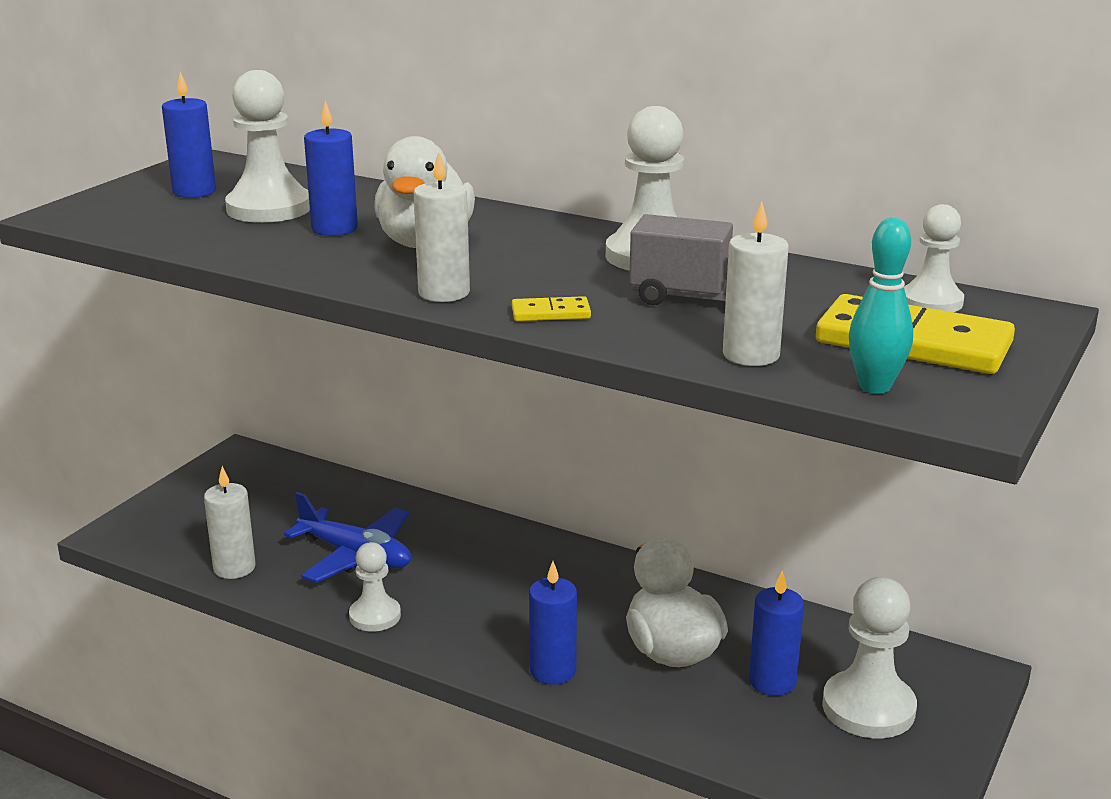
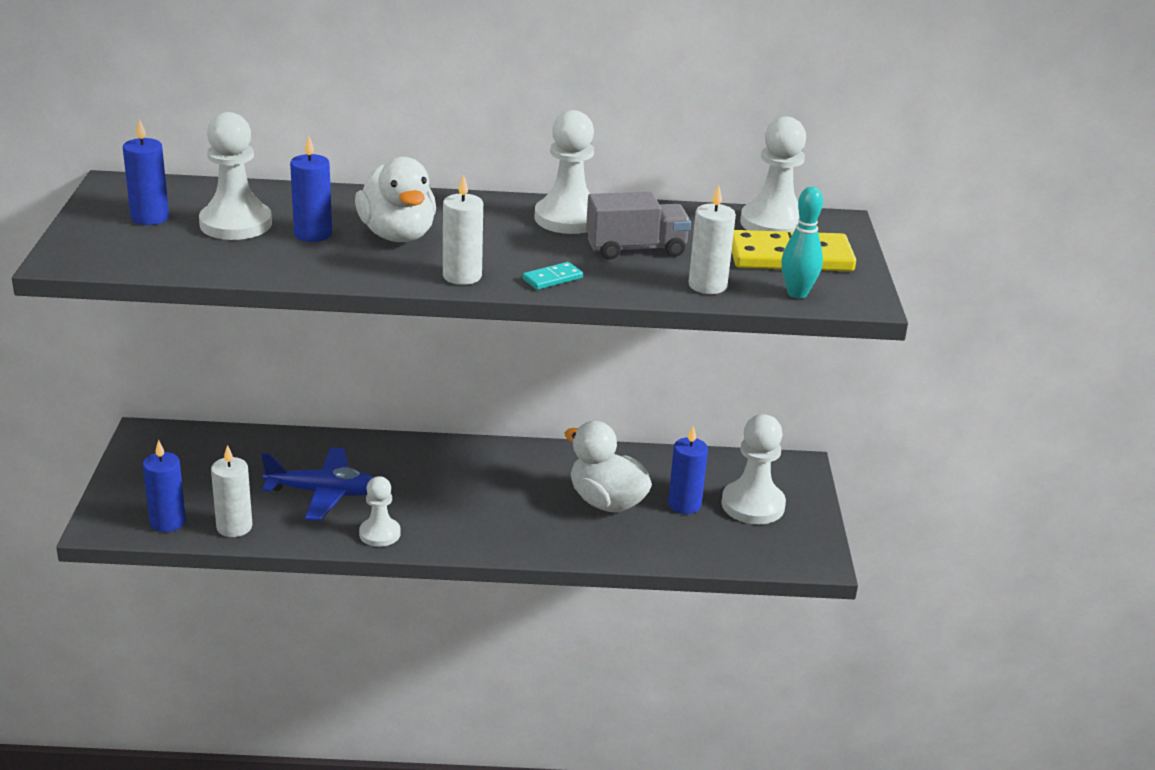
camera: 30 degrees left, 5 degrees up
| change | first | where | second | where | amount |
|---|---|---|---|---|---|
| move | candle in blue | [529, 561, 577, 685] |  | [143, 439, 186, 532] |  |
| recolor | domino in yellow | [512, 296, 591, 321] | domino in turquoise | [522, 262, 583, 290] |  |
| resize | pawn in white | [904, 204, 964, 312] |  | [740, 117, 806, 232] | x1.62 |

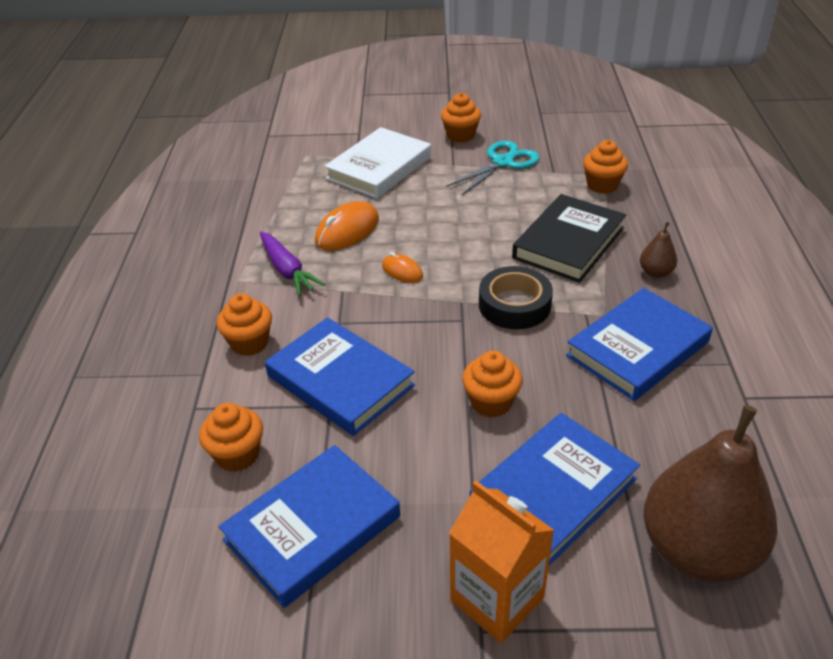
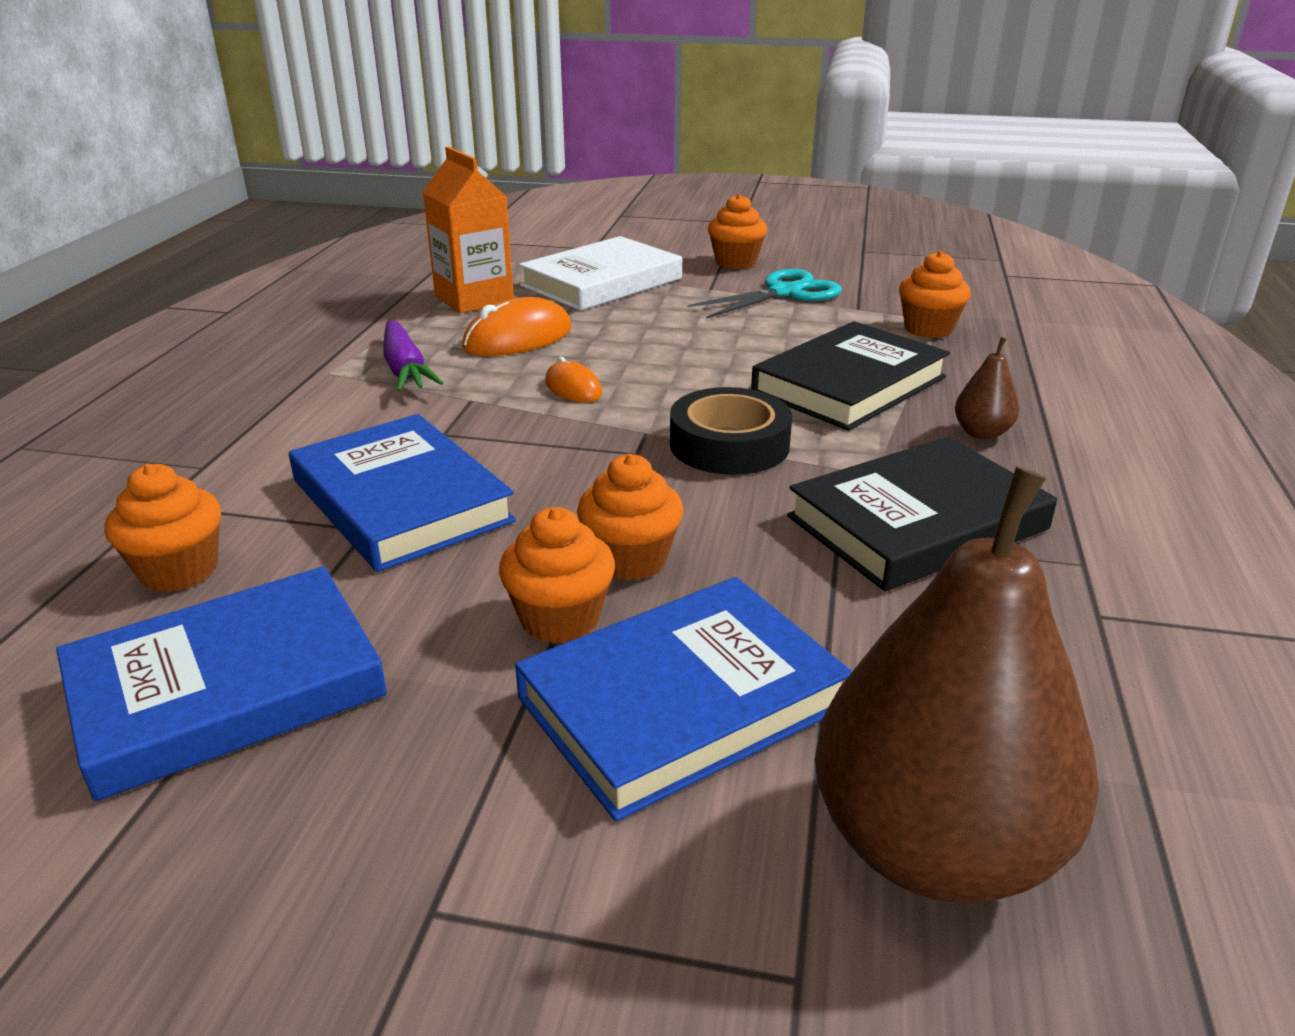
camera: 10 degrees right, 10 degrees down
| change | first | where | second | where | amount |
|---|---|---|---|---|---|
| move | carton in orange | [449, 481, 554, 643] |  | [423, 146, 514, 313] |  |
| move | cupcake in orange | [217, 293, 272, 356] |  | [499, 507, 615, 644] |  |
| recolor | book in blue | [566, 288, 713, 401] | book in black | [787, 437, 1057, 591] |  |

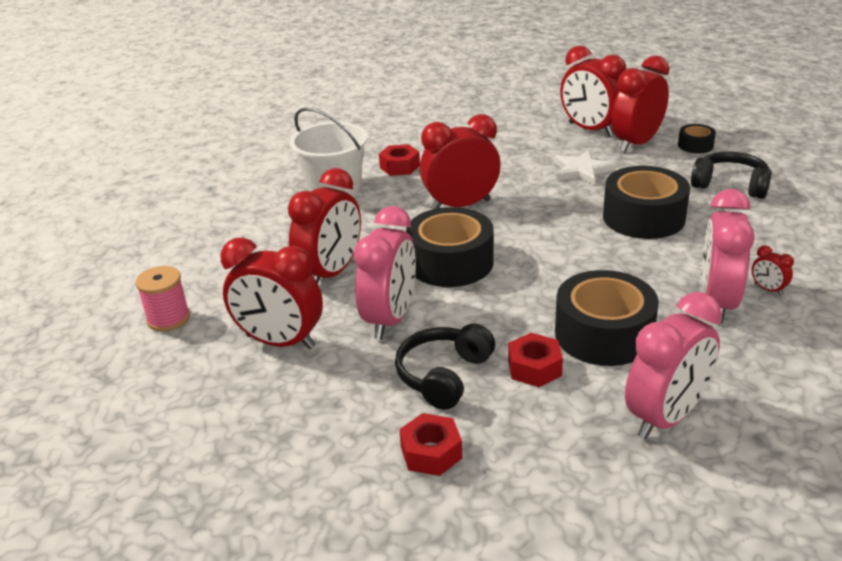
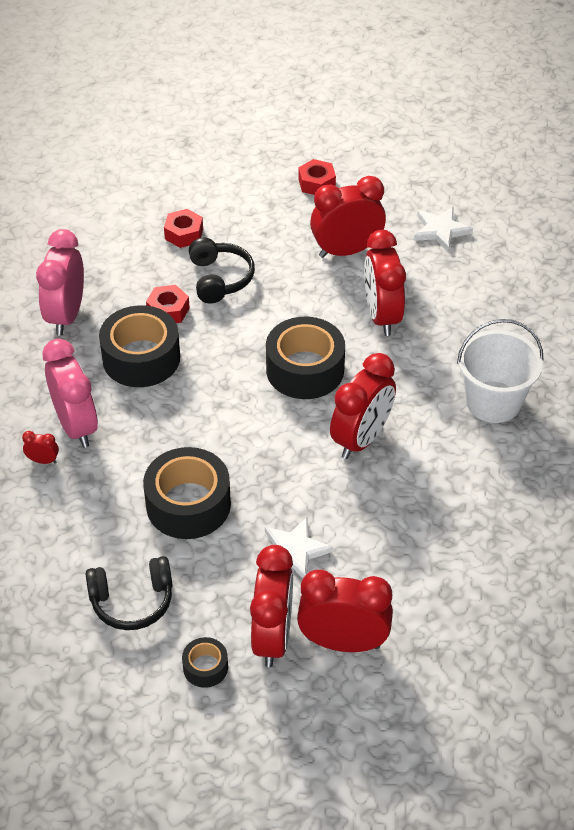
camera: 140 degrees right, 15 degrees up
| change | first | where | second | where | amount |
|---|---|---|---|---|---|
| move | nut in red | [379, 144, 420, 176] |  | [298, 159, 336, 195] |  |
| replace | spool in pink | [135, 266, 190, 331] | star in white | [414, 206, 473, 252] |  |
| delete | clock in pink | [354, 206, 416, 339] |  |  |  |

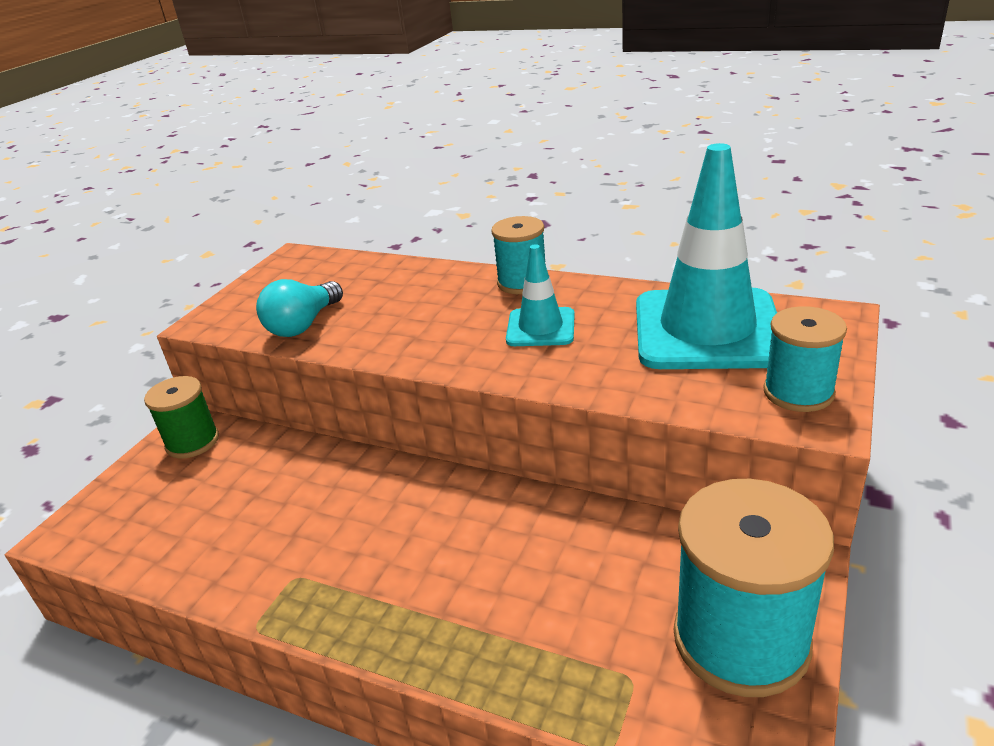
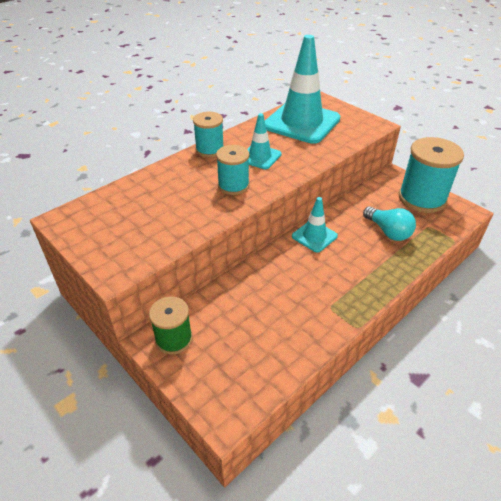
camera: 70 degrees left, 10 degrees up
| change | first | where | second | where | amount |
|---|---|---|---|---|---|
| move | spool in turquoise | [763, 306, 847, 412] |  | [216, 145, 250, 195] |  |
| insert |  |  | traffic cone in turquoise | [292, 197, 338, 252] |  |
| move | light bulb in turquoise | [256, 279, 343, 337] |  | [363, 206, 416, 241] |  |

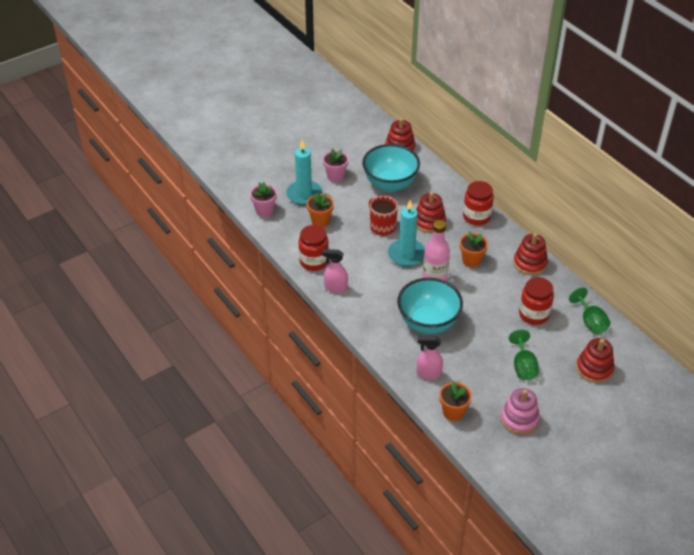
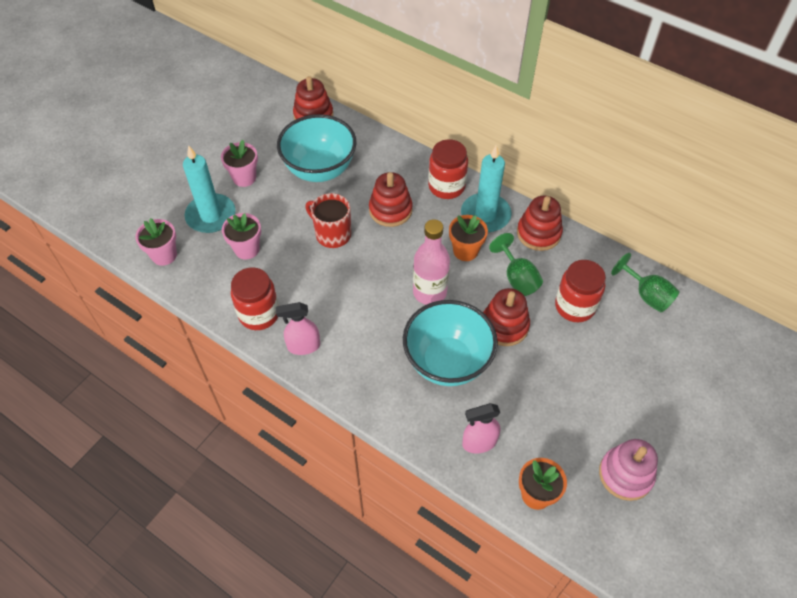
camera: 20 degrees left, 10 degrees up
| change | first | where | second | where | amount |
|---|---|---|---|---|---|
| recolor | flower pot in orange | [307, 193, 334, 227] | flower pot in pink | [222, 213, 261, 259] |  |
| move | candle in turquoise | [388, 200, 425, 267] |  | [461, 145, 511, 232] |  |
| move | stacking toy in red | [576, 338, 614, 383] |  | [483, 288, 530, 346] |  |
| move | goblet in green | [509, 329, 539, 380] |  | [489, 233, 543, 296] |  |

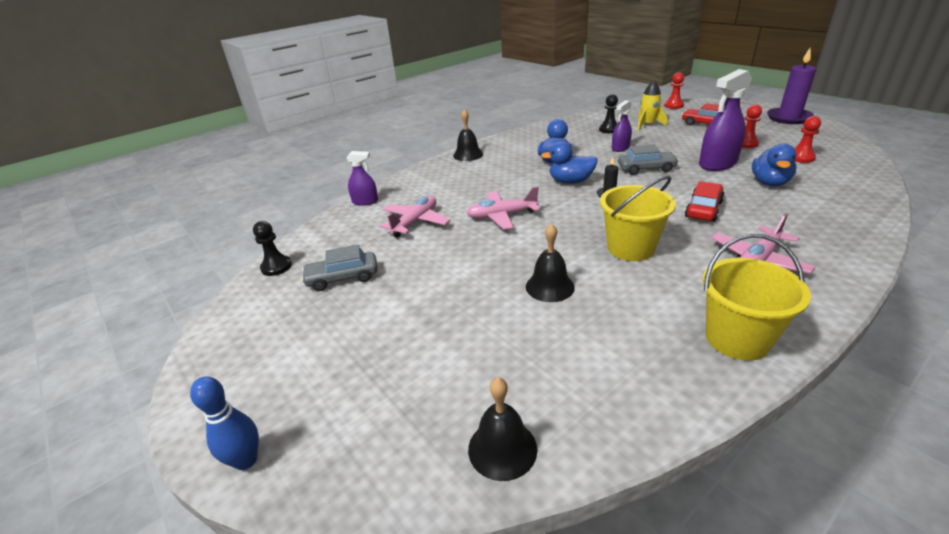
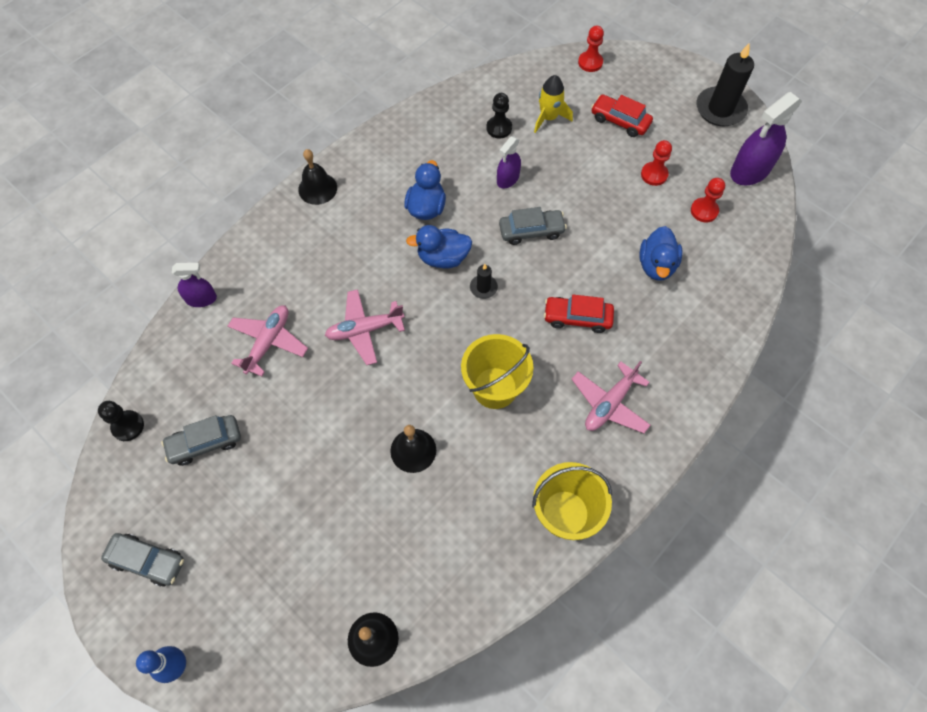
camera: 10 degrees left, 30 degrees up
| change | first | where | second | where | amount |
|---|---|---|---|---|---|
| insert |  |  | car in grey | [101, 533, 184, 587] |  |
| rotate | car in red | [685, 181, 725, 222] |  | [544, 295, 614, 333] | 105 degrees counterclockwise |
| recolor | candle in purple | [767, 48, 816, 124] | candle in black | [696, 43, 754, 126] |  |
| move | spray bottle in purple | [699, 69, 752, 171] |  | [730, 92, 802, 185] |  |

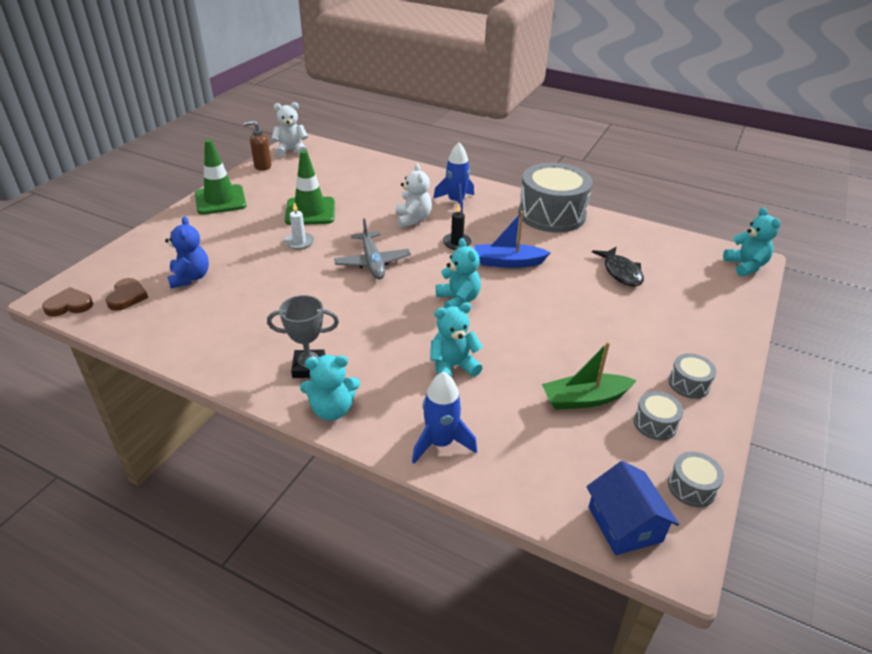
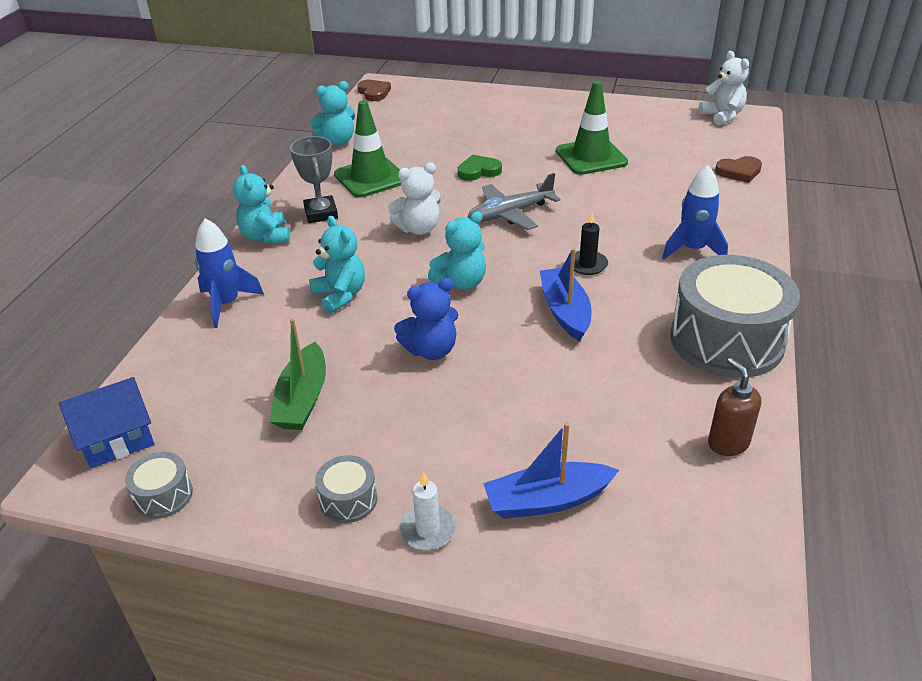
camera: 80 degrees right, 0 degrees up
| change | first | where | second | where | amount |
|---|---|---|---|---|---|
| rotate | boat in green | [542, 342, 637, 410] |  | [270, 318, 326, 430] | 150 degrees counterclockwise |
| move | teddy bear in turquoise | [723, 207, 781, 276] |  | [310, 81, 356, 146] |  |
| move | traffic cone in green | [195, 139, 246, 215] |  | [334, 100, 401, 198] |  |
| move | teddy bear in white | [396, 164, 432, 228] |  | [388, 162, 441, 235] |  |
| move | teddy bear in blue | [165, 216, 209, 288] |  | [394, 278, 458, 360] |  |
| move | candle in white | [284, 202, 314, 249] |  | [400, 472, 456, 550] |  |
| insert |  |  | heart in green | [458, 155, 502, 181] |  |
| insert |  |  | boat in blue | [483, 422, 619, 519] |  |
| move | soap dispenser in brown | [244, 121, 271, 171] |  | [708, 358, 761, 456] |  |
| move | heart in brown | [106, 278, 148, 311] |  | [715, 156, 762, 183] |  |
| delete | fish in black | [592, 247, 644, 287] |  |  |  |
| delete | drum in grey | [634, 391, 683, 440] |  |  |  |

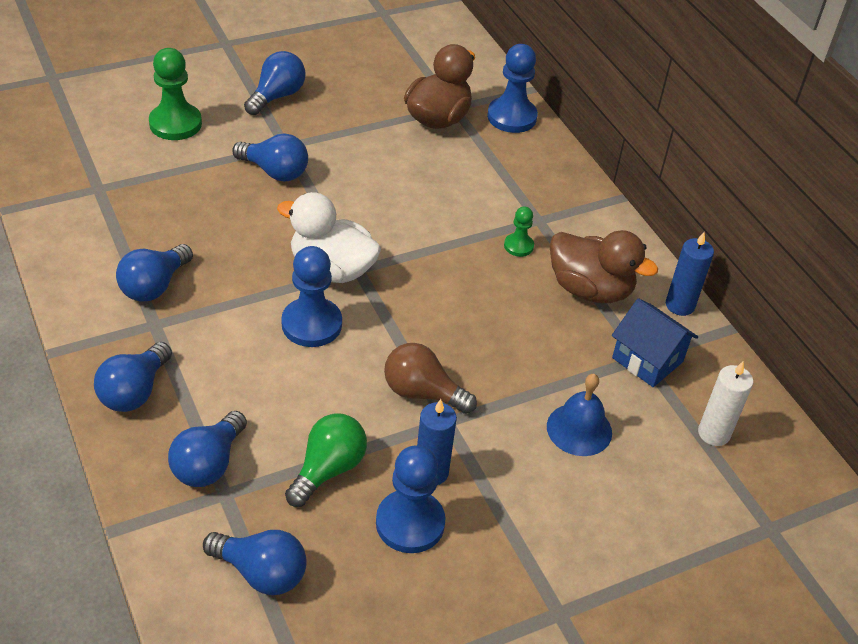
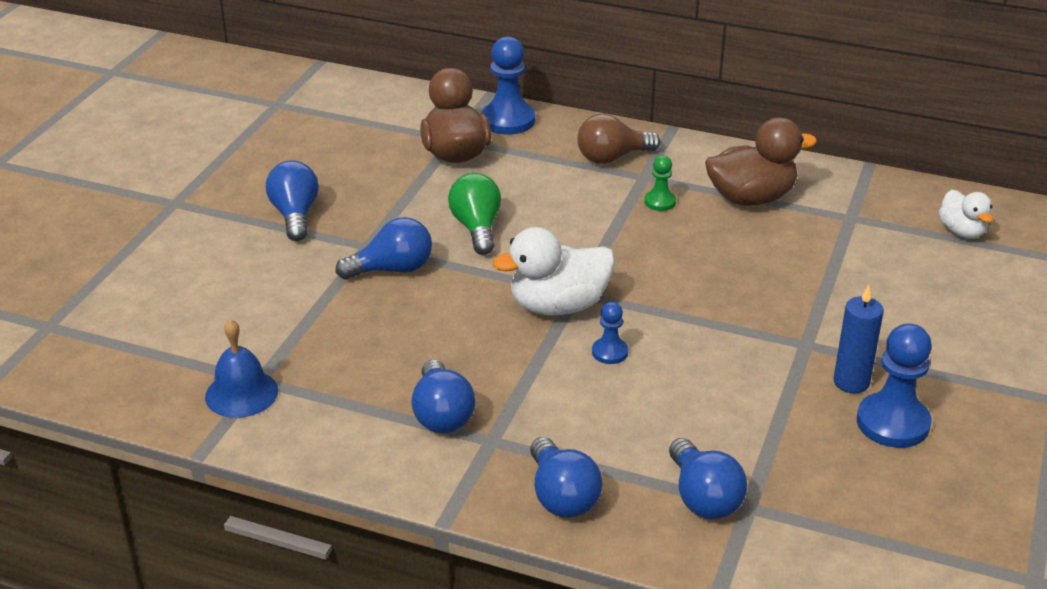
camera: 40 degrees left, 10 degrees down
| change | first | where | second | where | amount |
|---|---|---|---|---|---|
| move | bell in blue | [547, 374, 612, 456] |  | [205, 319, 278, 418] |  |
| move | light bulb in green | [285, 414, 367, 507] |  | [448, 173, 501, 255] |  |
| move | light bulb in brown | [384, 343, 477, 414] |  | [577, 114, 660, 164] |  |
| resize | pawn in blue | [281, 246, 342, 347] |  | [592, 302, 628, 364] | x0.54 |
| replace | candle in white | [698, 362, 753, 446] | duck in white | [939, 190, 993, 239] |  |
| delete | pawn in green | [149, 48, 202, 140] |  |  |  |
| delete | light bulb in blue | [203, 530, 307, 595] |  |  |  |
| delete | house in blue | [612, 298, 698, 387] |  |  |  |
| delete | candle in blue | [666, 232, 714, 316] |  |  |  |

